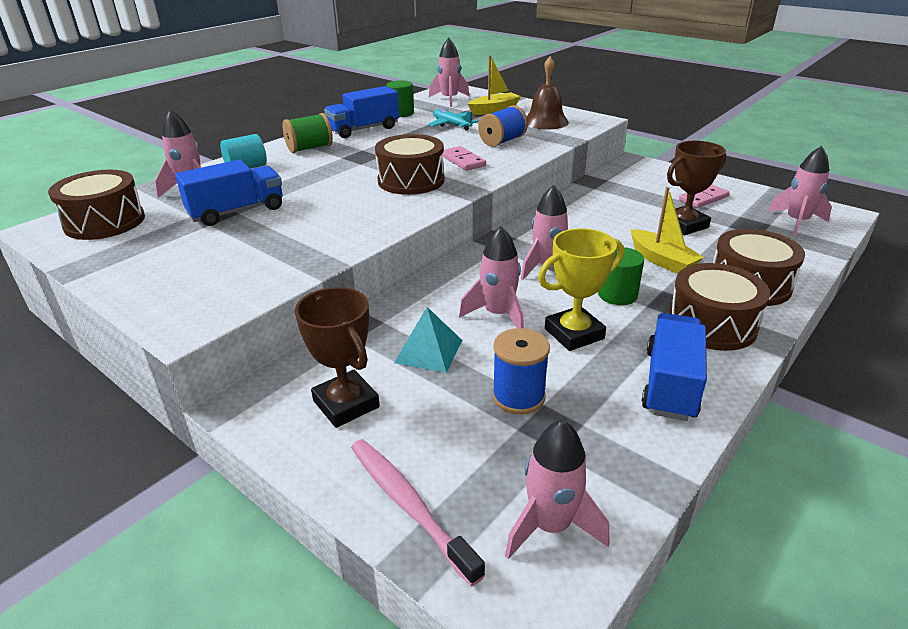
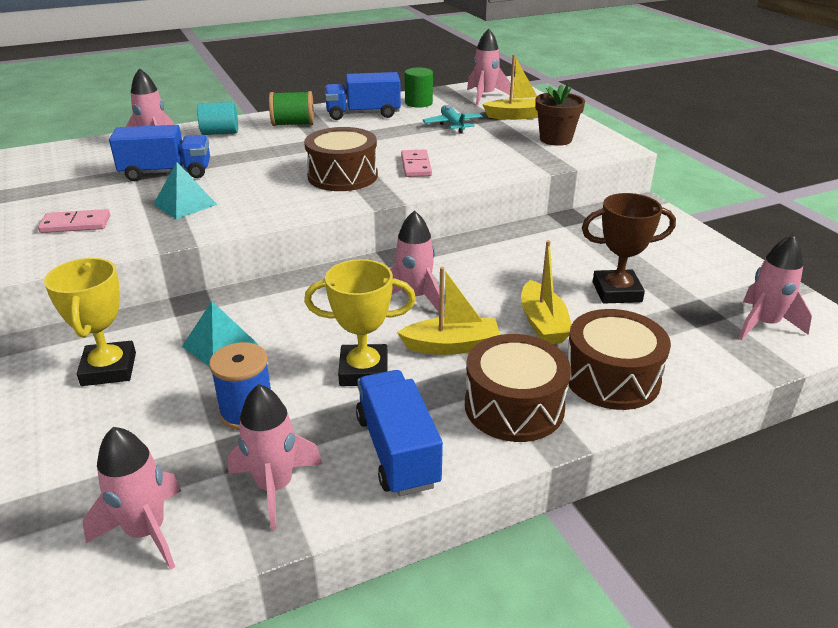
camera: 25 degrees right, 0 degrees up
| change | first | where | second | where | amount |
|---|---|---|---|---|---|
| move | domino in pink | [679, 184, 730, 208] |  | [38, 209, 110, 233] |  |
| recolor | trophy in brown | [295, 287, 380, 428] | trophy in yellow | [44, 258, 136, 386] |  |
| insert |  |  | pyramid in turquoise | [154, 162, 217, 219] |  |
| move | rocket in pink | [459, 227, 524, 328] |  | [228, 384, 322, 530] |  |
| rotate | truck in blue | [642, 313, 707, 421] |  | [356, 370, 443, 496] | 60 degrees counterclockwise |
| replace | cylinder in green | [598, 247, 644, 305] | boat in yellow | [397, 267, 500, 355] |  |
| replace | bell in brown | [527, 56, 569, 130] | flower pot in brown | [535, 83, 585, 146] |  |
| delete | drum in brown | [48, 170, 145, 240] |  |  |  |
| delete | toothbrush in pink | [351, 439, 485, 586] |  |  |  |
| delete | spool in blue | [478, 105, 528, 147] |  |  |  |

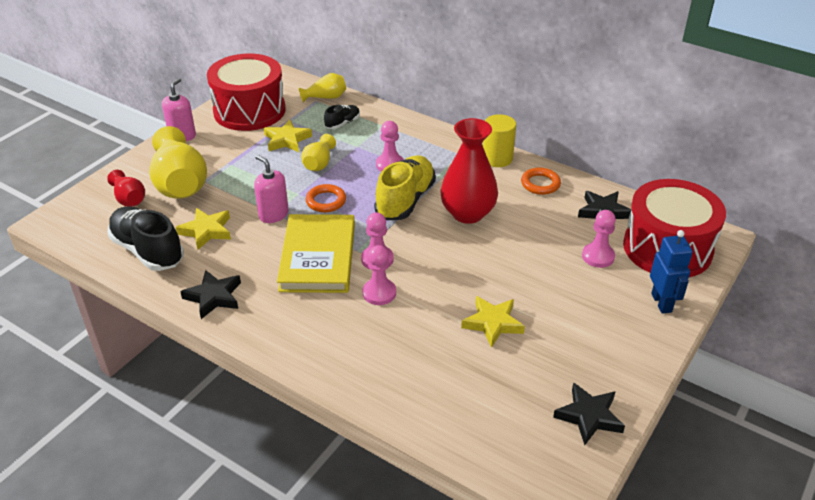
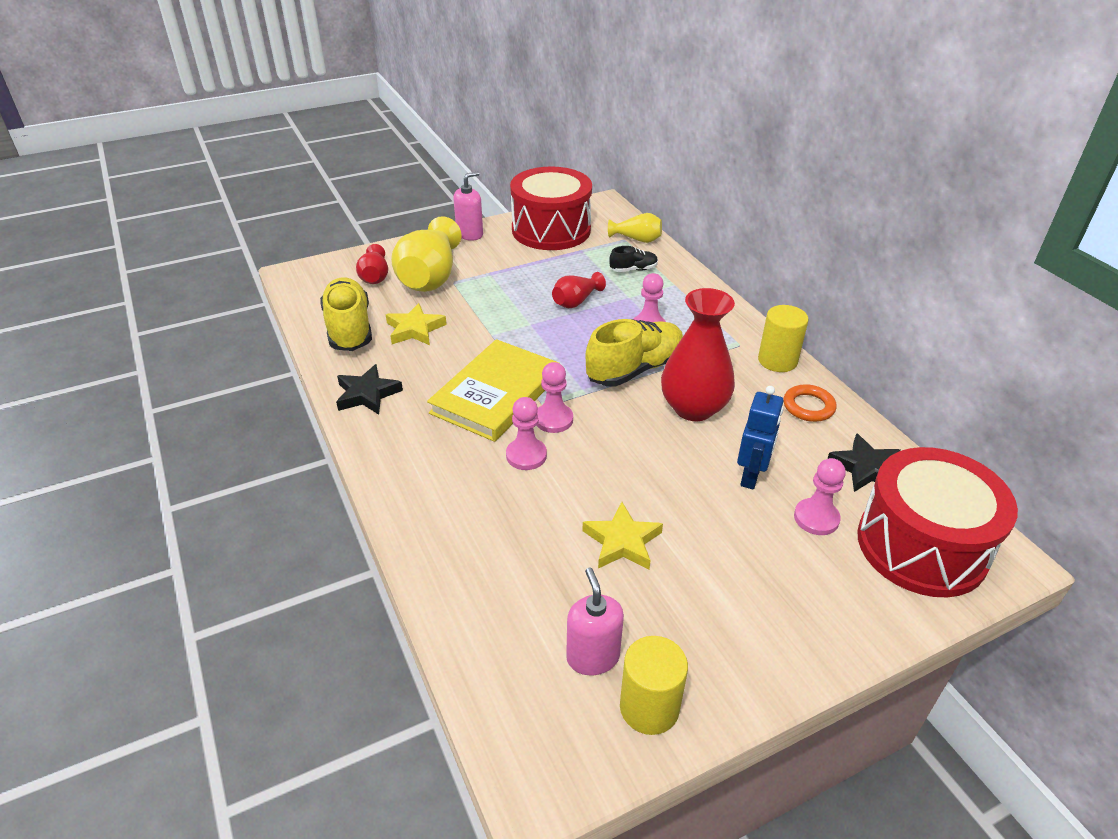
camera: 30 degrees right, 0 degrees up
| change | first | where | second | where | amount |
|---|---|---|---|---|---|
| recolor | shoe in black | [107, 206, 184, 271] | shoe in yellow | [320, 278, 372, 351] |  |
| recolor | vase in yellow | [301, 134, 336, 171] | vase in red | [552, 272, 606, 308] |  |
| move | soap dispenser in pink | [254, 155, 289, 223] |  | [566, 568, 624, 675] |  |
| replace | star in black | [553, 382, 625, 445] | cylinder in yellow | [620, 636, 688, 735] |  |
| move | robot in blue | [650, 230, 693, 314] |  | [737, 386, 783, 490] |  |
| delete | star in yellow | [264, 119, 312, 152] |  |  |  |
| delete | ring in orange | [306, 184, 346, 212] |  |  |  |

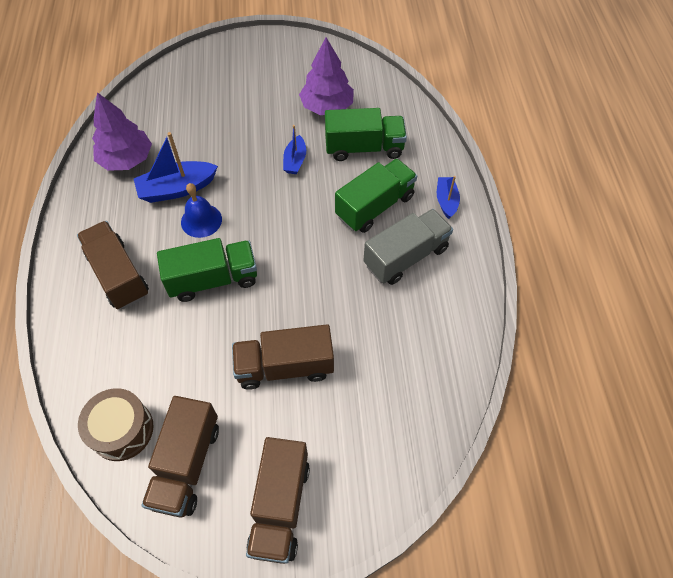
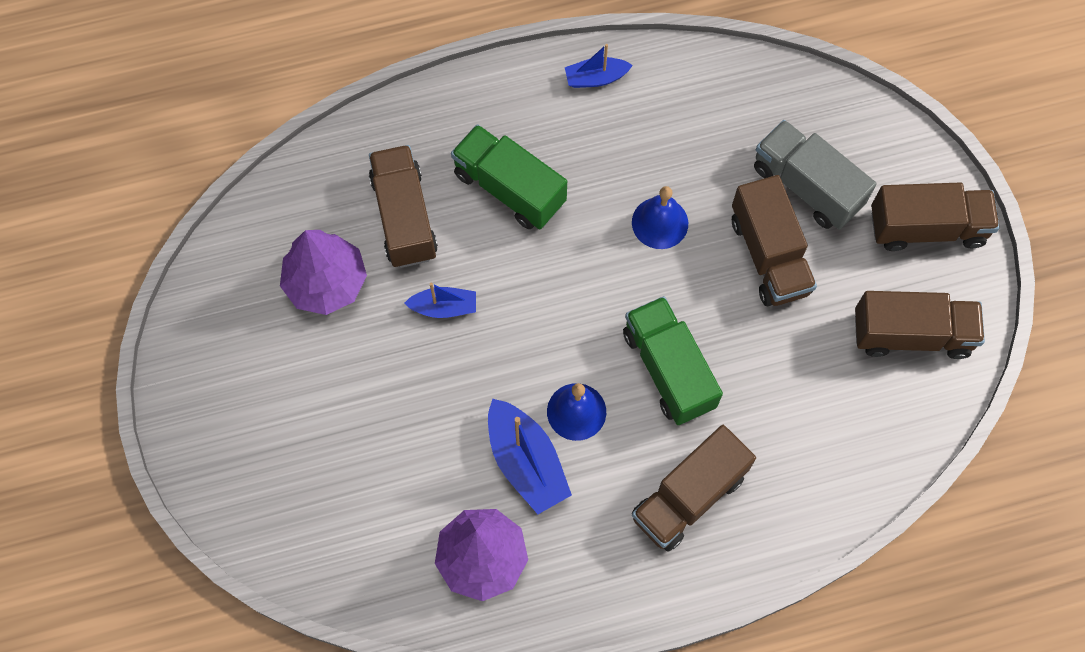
camera: 100 degrees left, 10 degrees up
| change | first | where | second | where | amount |
|---|---|---|---|---|---|
| recolor | truck in green | [325, 108, 407, 161] | truck in brown | [369, 145, 438, 268] |  |
| move | boat in blue | [437, 176, 460, 219] |  | [565, 44, 633, 88] |  |
| insert |  |  | bell in blue | [632, 186, 688, 249] |  |
| move | truck in grey | [363, 209, 453, 285] |  | [754, 120, 876, 230] |  |
| delete | drum in brown | [78, 388, 154, 461] |  |  |  |

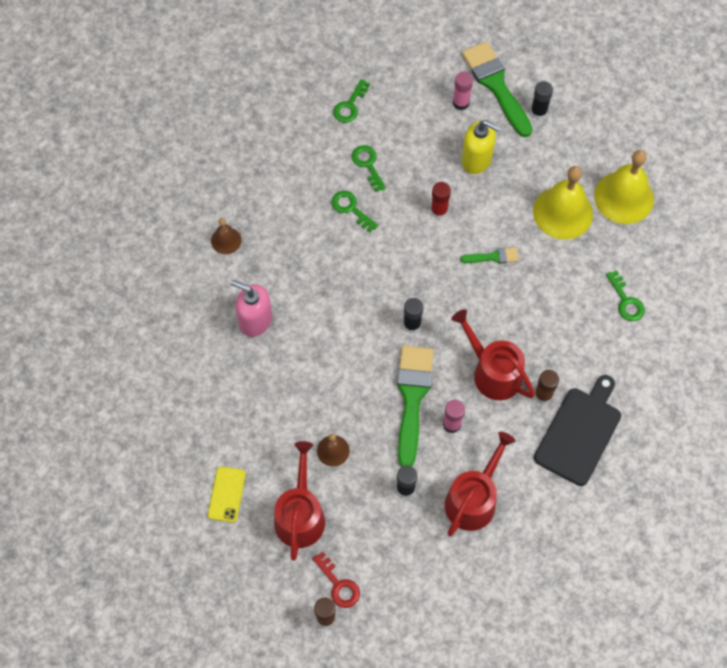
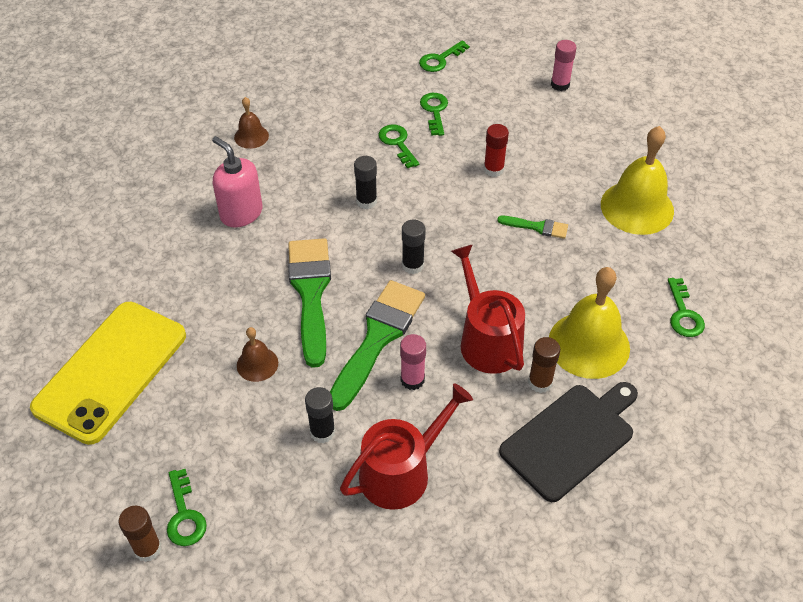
camera: 20 degrees right, 15 degrees down
| change | first | where | second | where | amount |
|---|---|---|---|---|---|
| resize | phone in yellow | [208, 467, 246, 523] |  | [30, 302, 186, 445] | x2.24 |
| recolor | key in red | [312, 552, 360, 608] | key in green | [167, 469, 207, 546] |  |
| move | brush in green | [462, 42, 532, 137] |  | [288, 238, 331, 368] |  |
| move | glue stick in black | [531, 81, 553, 120] |  | [354, 156, 377, 209] |  |
| move | bell in yellow | [594, 150, 654, 224] |  | [549, 267, 630, 379] |  |
| delete | watering can in red | [274, 441, 325, 561] |  |  |  |
| delete | soap dispenser in yellow | [461, 120, 502, 174] |  |  |  |

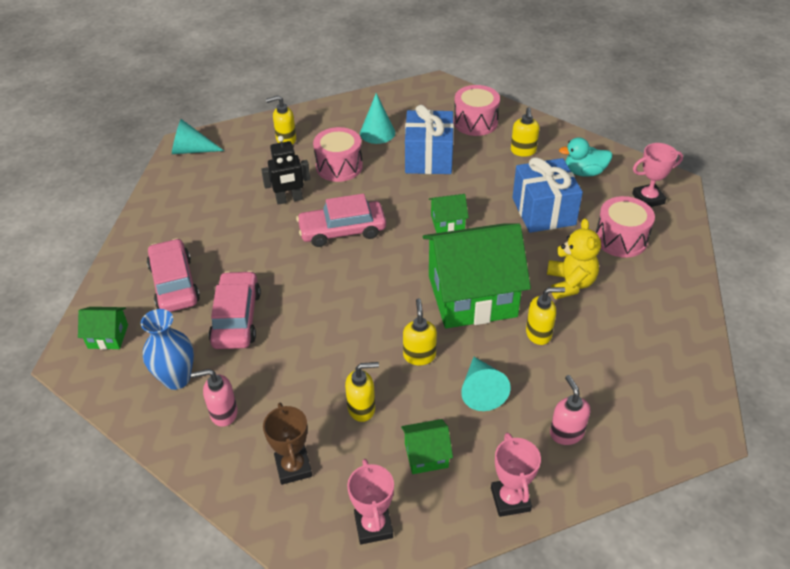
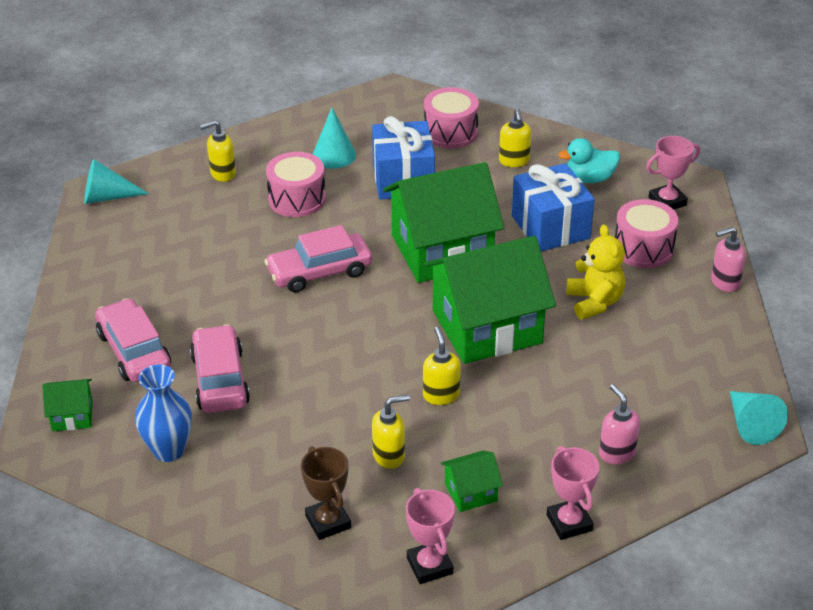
camera: 10 degrees left, 5 degrees down
| change | first | where | second | where | amount |
|---|---|---|---|---|---|
| resize | house in green | [429, 194, 469, 233] |  | [383, 162, 504, 283] | x2.34 |
| move | soap dispenser in pink | [191, 369, 238, 427] |  | [711, 227, 746, 292] |  |
| move | cone in turquoise | [461, 357, 510, 411] |  | [730, 391, 788, 445] |  |
| delete | robot in black | [261, 136, 310, 205] |  |  |  |
| delete | soap dispenser in yellow | [526, 287, 565, 345] |  |  |  |

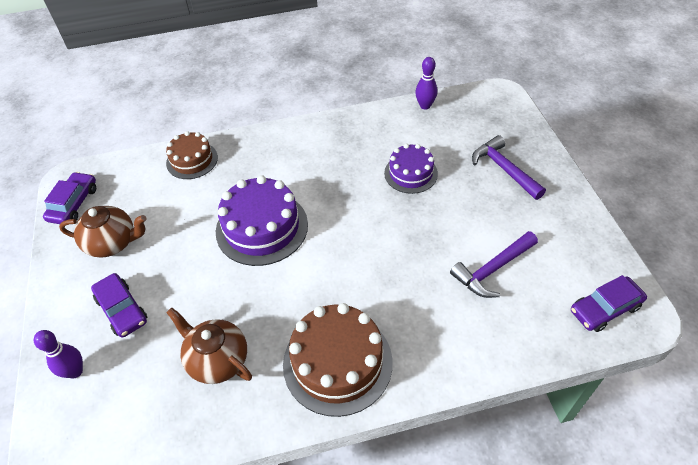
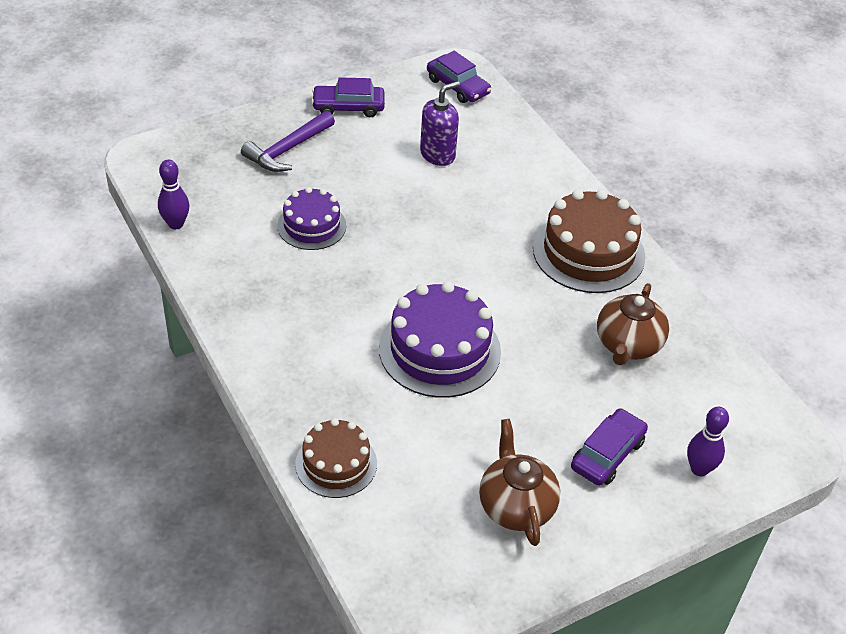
camera: 110 degrees left, 5 degrees down
| change | first | where | second | where | amount |
|---|---|---|---|---|---|
| move | car in purple | [43, 172, 96, 224] |  | [311, 77, 385, 117] |  |
| replace | hammer in purple | [450, 231, 538, 298] | soap dispenser in purple | [420, 81, 460, 166] |  |

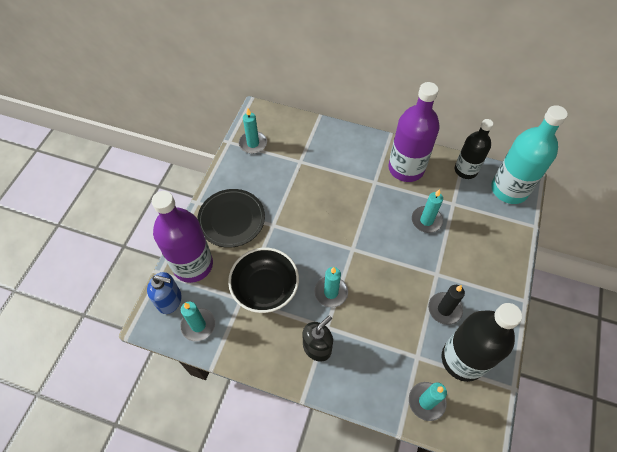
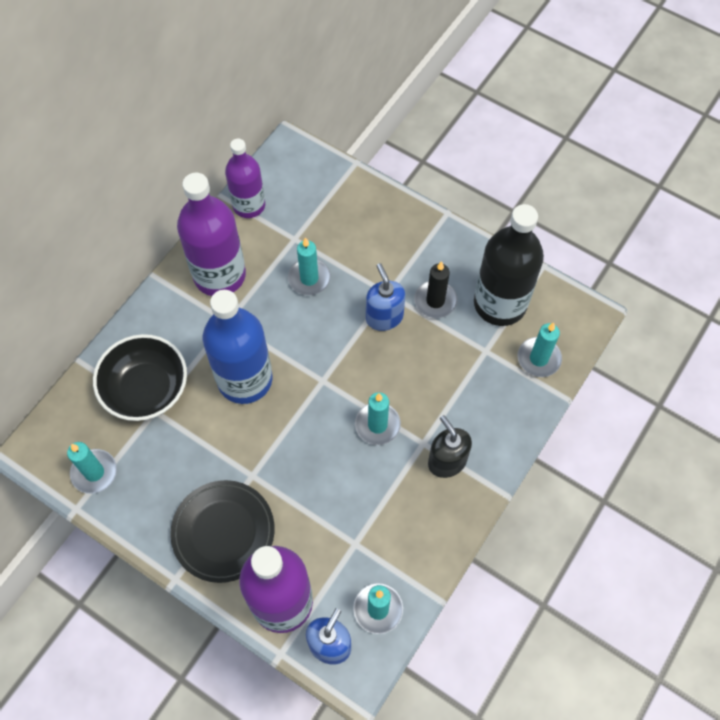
camera: 75 degrees left, 5 degrees up
| change | first | where | second | where | amount |
|---|---|---|---|---|---|
| move | bowl in black | [228, 248, 299, 313] |  | [93, 334, 187, 421] |  |
| insert |  |  | bottle in blue | [203, 290, 272, 404] |  |
| recolor | bottle in black | [455, 119, 493, 179] | bottle in purple | [225, 139, 265, 218] |  |
| insert |  |  | soap dispenser in blue | [366, 263, 405, 331] |  |
| delete | bottle in turquoise | [491, 105, 568, 204] |  |  |  |

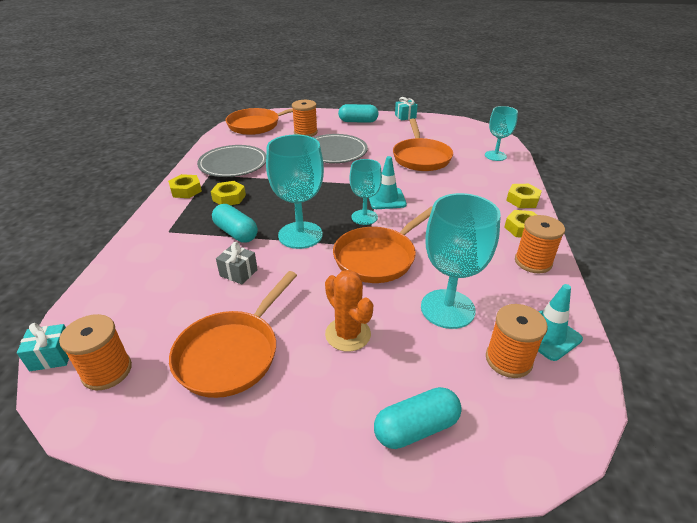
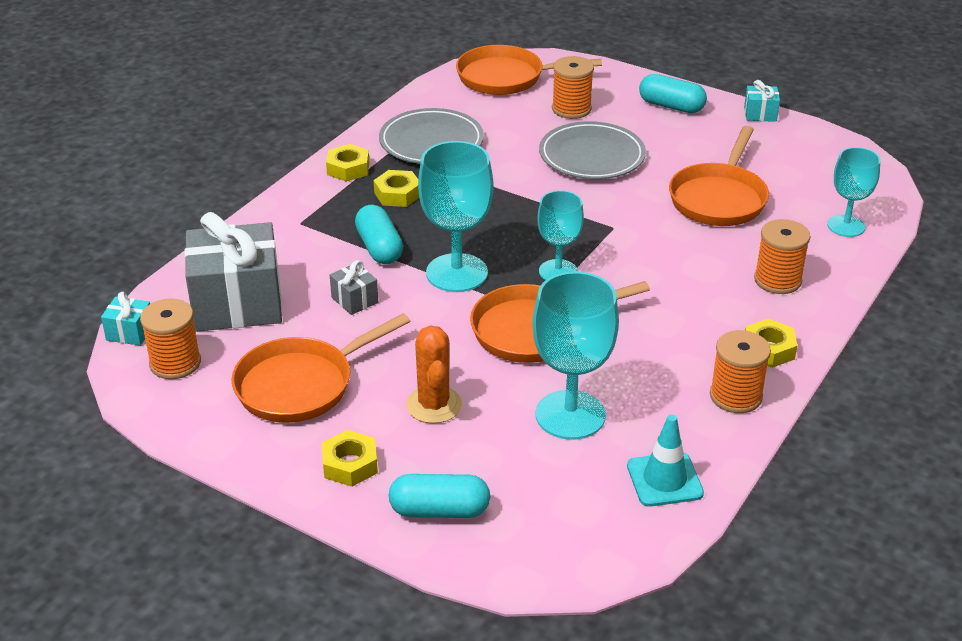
camera: 25 degrees right, 0 degrees up
| change | first | where | second | where | amount |
|---|---|---|---|---|---|
| insert |  |  | gift in grey | [184, 212, 282, 332] |  |
| move | nut in yellow | [506, 184, 542, 208] |  | [322, 430, 378, 487] |  |
| move | spool in orange | [486, 304, 548, 378] |  | [754, 219, 810, 294] |  |
| delete | traffic cone in turquoise | [369, 156, 407, 209] |  |  |  |

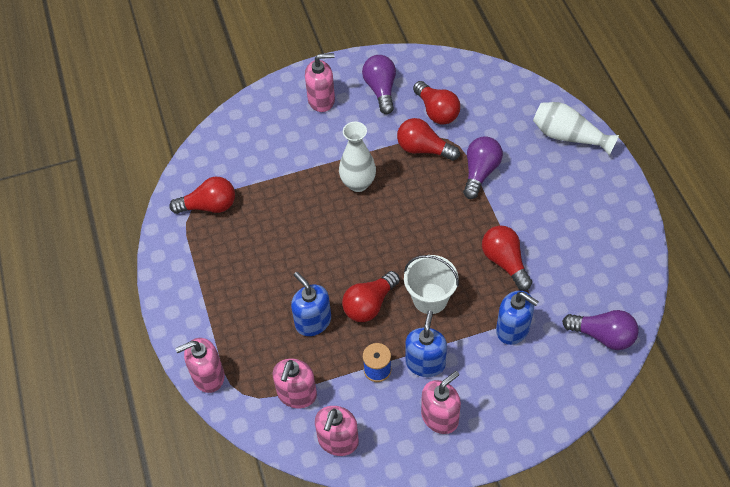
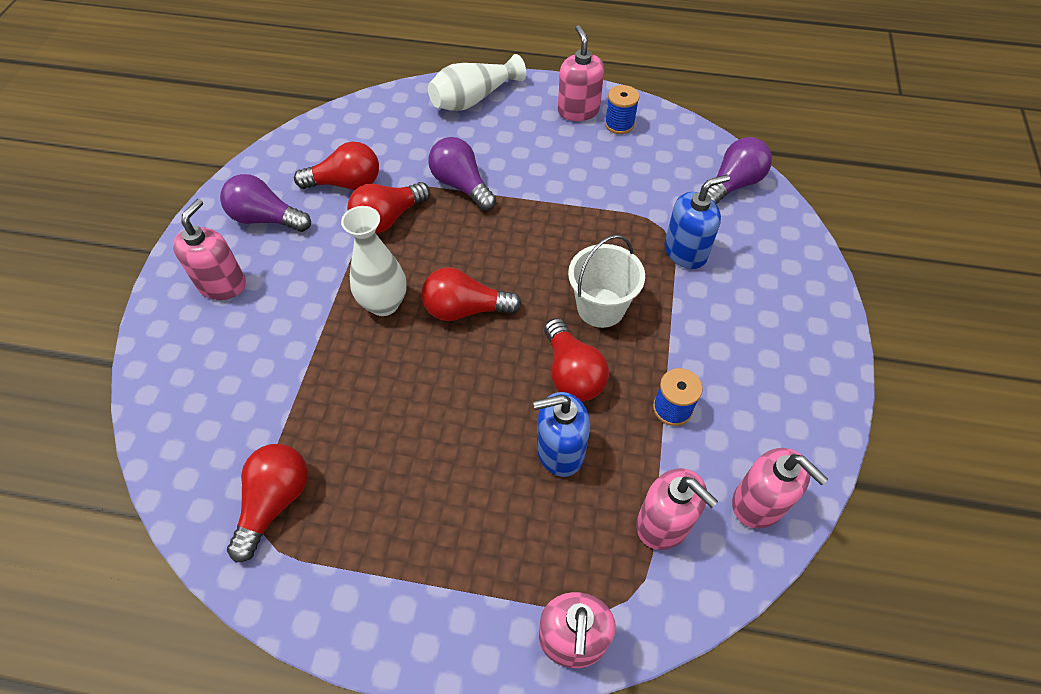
camera: 65 degrees left, 0 degrees up
| change | first | where | second | where | amount |
|---|---|---|---|---|---|
| move | light bulb in red | [482, 225, 532, 290] |  | [422, 267, 522, 321] |  |
| move | soap dispenser in pink | [421, 371, 461, 434] |  | [558, 25, 604, 121] |  |
| insert |  |  | spool in blue | [605, 85, 639, 134] |  |
| delete | soap dispenser in blue | [406, 311, 447, 377] |  |  |  |

